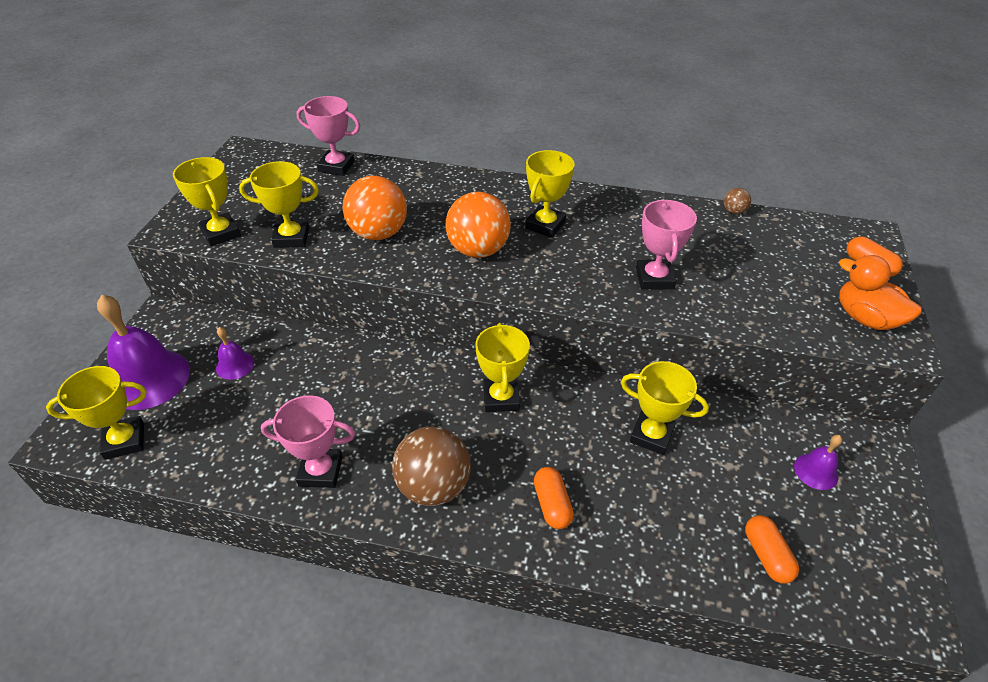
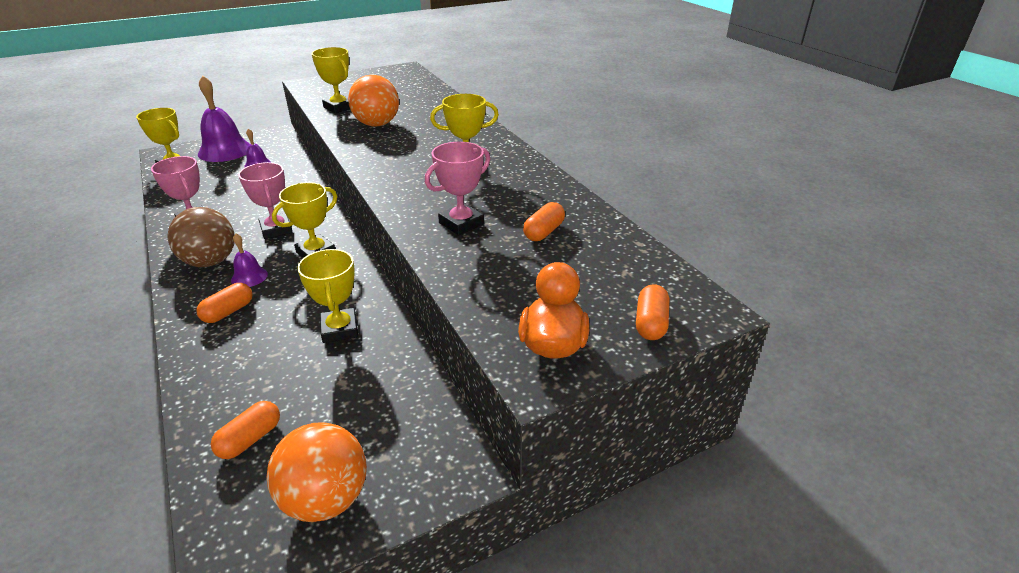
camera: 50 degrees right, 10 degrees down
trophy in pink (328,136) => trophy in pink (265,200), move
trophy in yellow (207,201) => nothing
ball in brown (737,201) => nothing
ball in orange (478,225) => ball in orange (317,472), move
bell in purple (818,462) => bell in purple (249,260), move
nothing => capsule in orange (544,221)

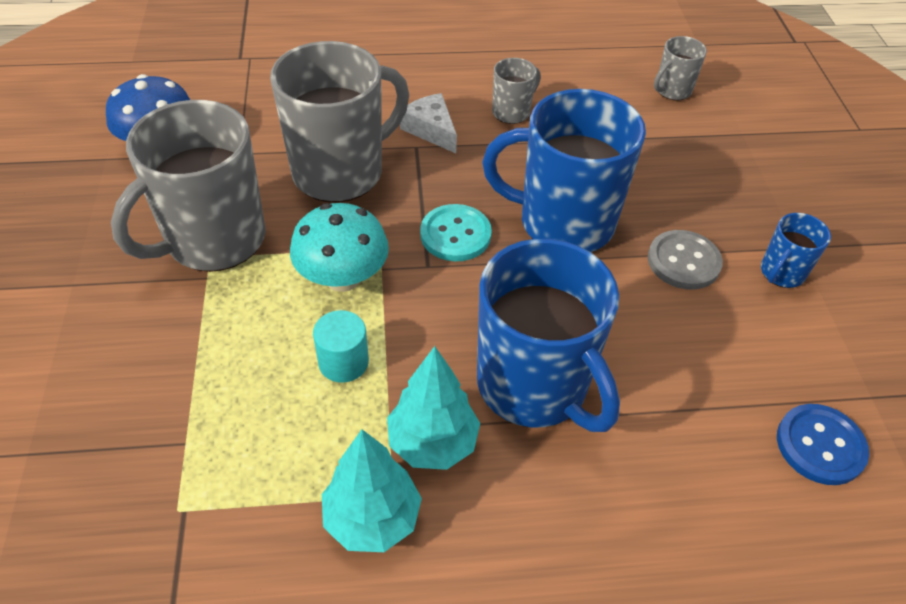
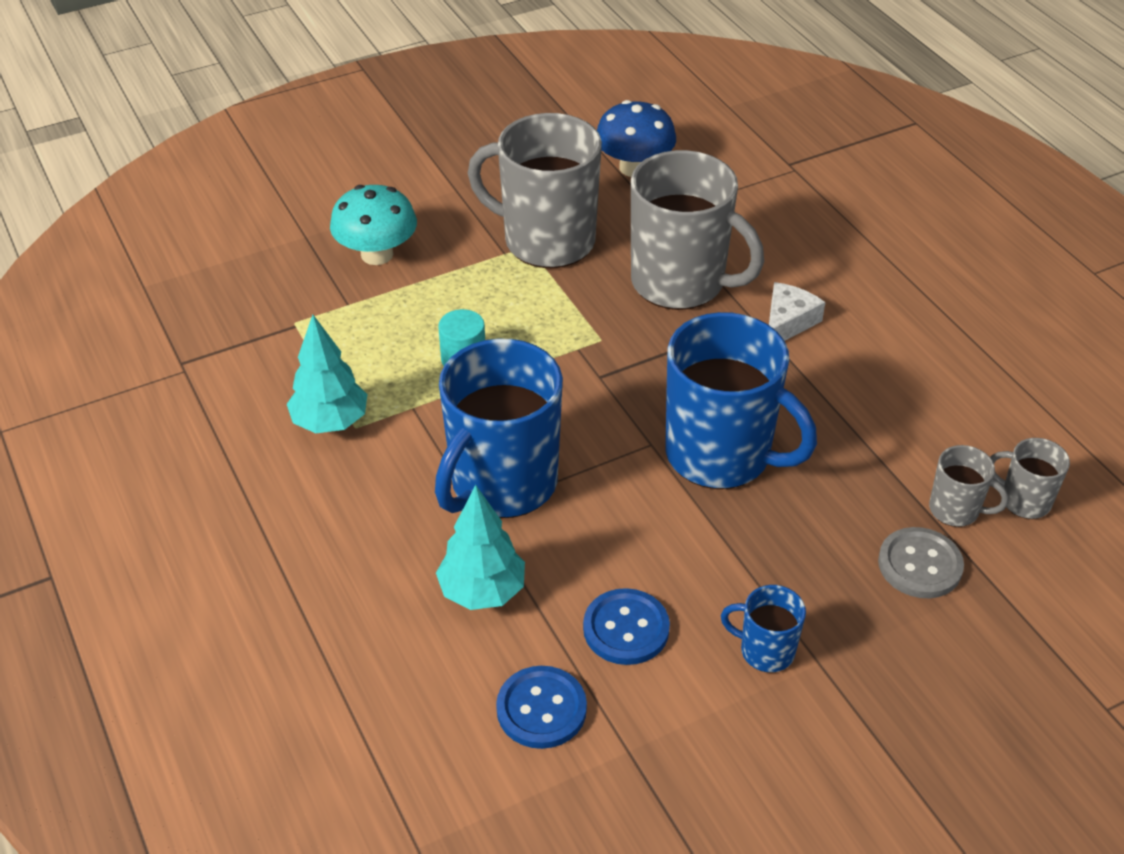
camera: 70 degrees right, 5 degrees down
mug in grey (516,91) => mug in grey (969,486), move
mug in blue (564,170) => mug in blue (741,400), 135 degrees clockwise
mushroom in turquoise (339,247) => mushroom in turquoise (373,225), move
button in turquoise (456,232) => nothing
button in grey (685,260) => button in grey (921,562), move
tree in turquoise (434,408) => tree in turquoise (480,547), move
nothing => button in blue (626,626)

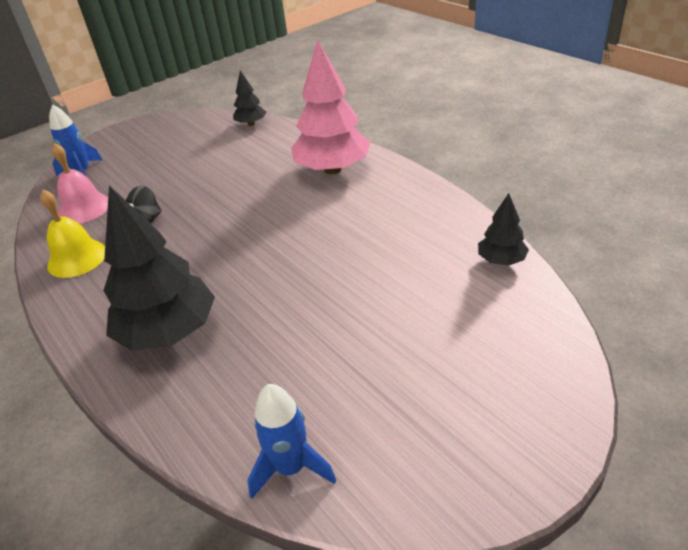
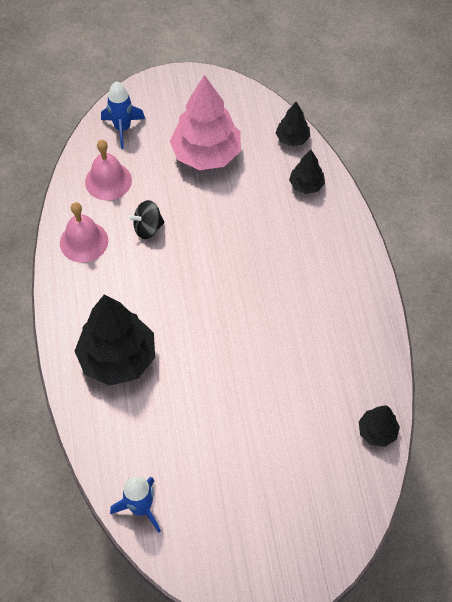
camera: 25 degrees right, 20 degrees up
tree in pink (330,107) => tree in pink (205,122), move
bell in yellow (72,234) => bell in pink (84,232)
nothing => tree in black (307,171)

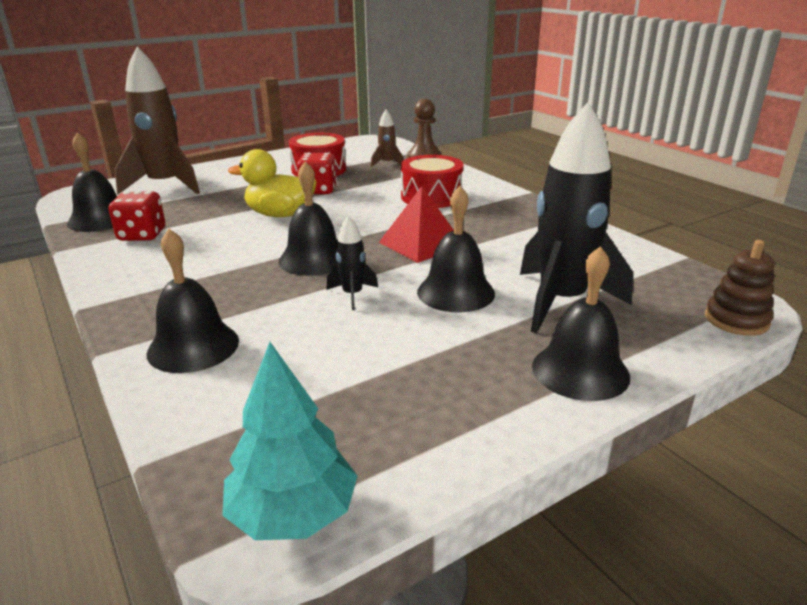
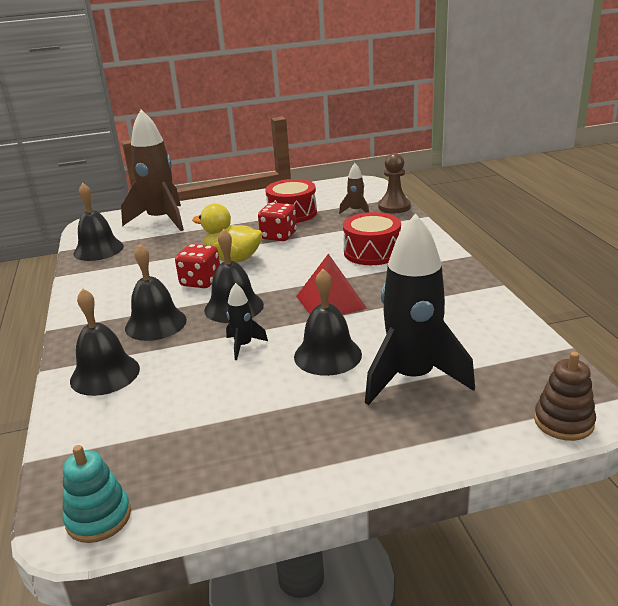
camera: 20 degrees right, 0 degrees up
dice in red (137,216) => dice in red (197,266), move
bell in black (581,323) => bell in black (156,292), move
tree in turquoise (289,441) => stacking toy in turquoise (97,494)

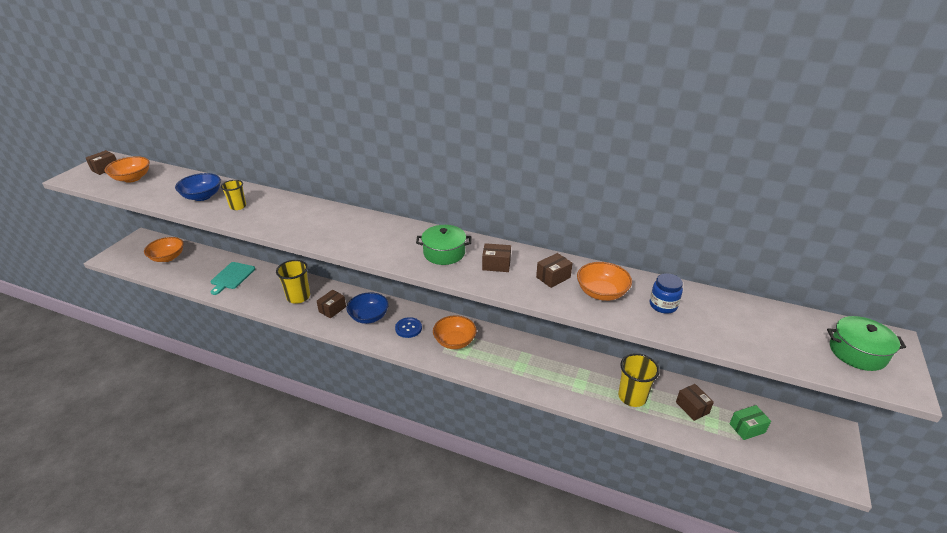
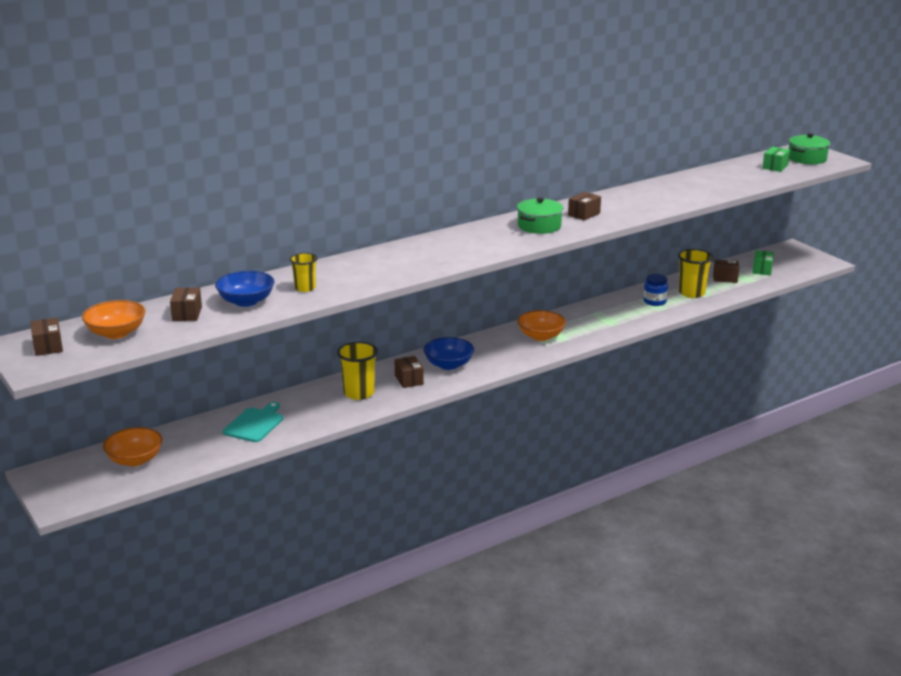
camera: 55 degrees left, 10 degrees down
box in brown (554,270) => box in brown (186,304), move
cutting board in turquoise (233,278) => cutting board in turquoise (253,422), 120 degrees counterclockwise
bowl in orange (604,281) => nothing
jar in blue (666,293) => jar in blue (655,290), move
button in blue (408,327) => nothing
nothing => box in green (776,159)

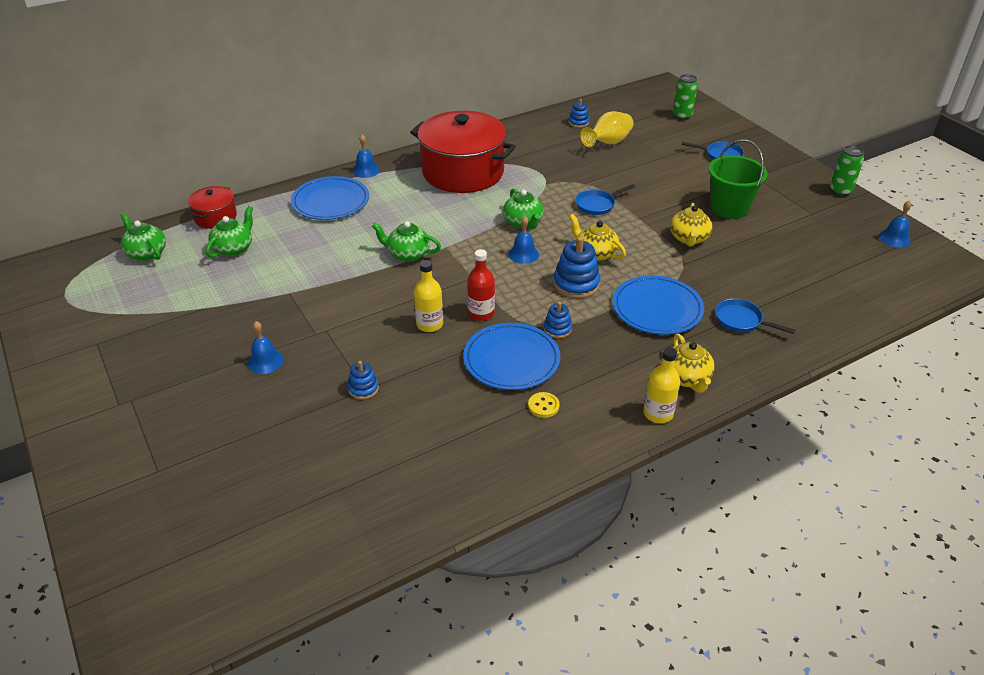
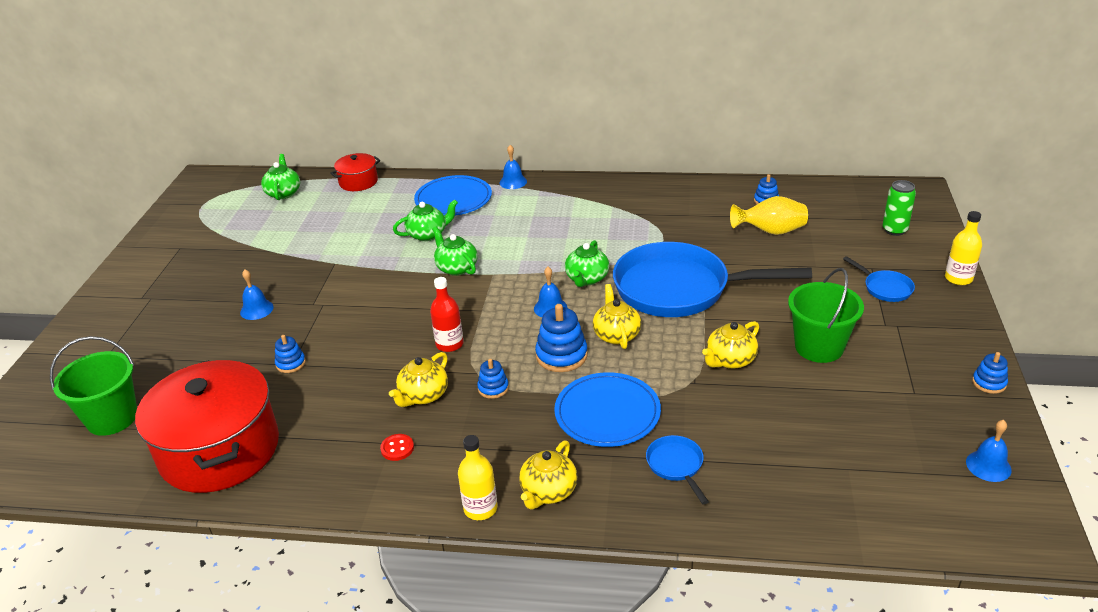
camera: 40 degrees right, 5 degrees down
pot in red (463,152) => pot in red (207,426), move
can in green (847,171) => stacking toy in blue (990,373)
pan in blue (605,199) => pan in blue (712,279), x2.46
teapot in green (229,232) => teapot in green (425,220), move
bottle in yellow (428,296) => bottle in yellow (963,248), move
plate in blue (511,356) => teapot in yellow (418,379)
button in yellow (544,405) => button in red (397,447)
nothing => bucket in green (93,386)

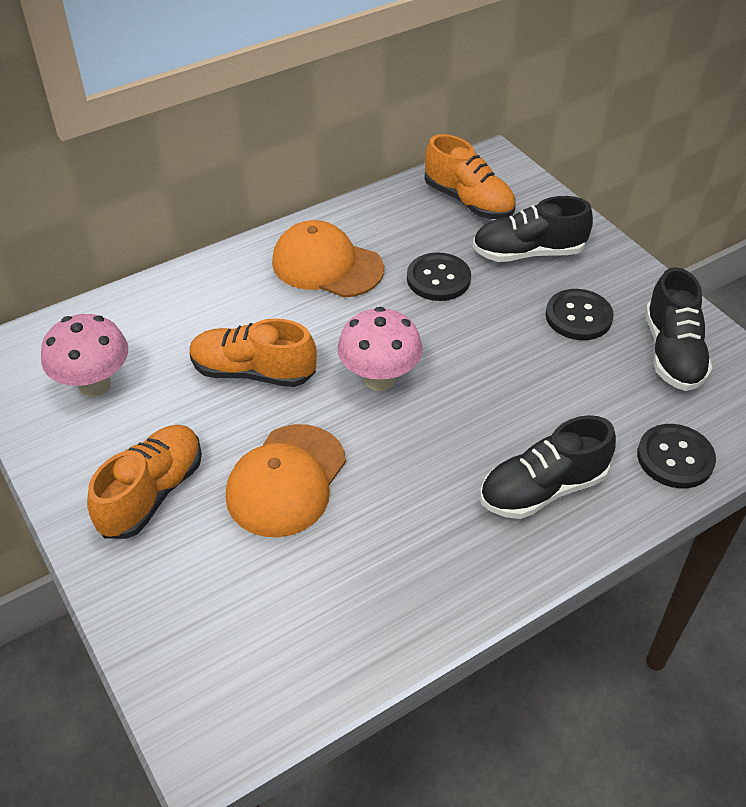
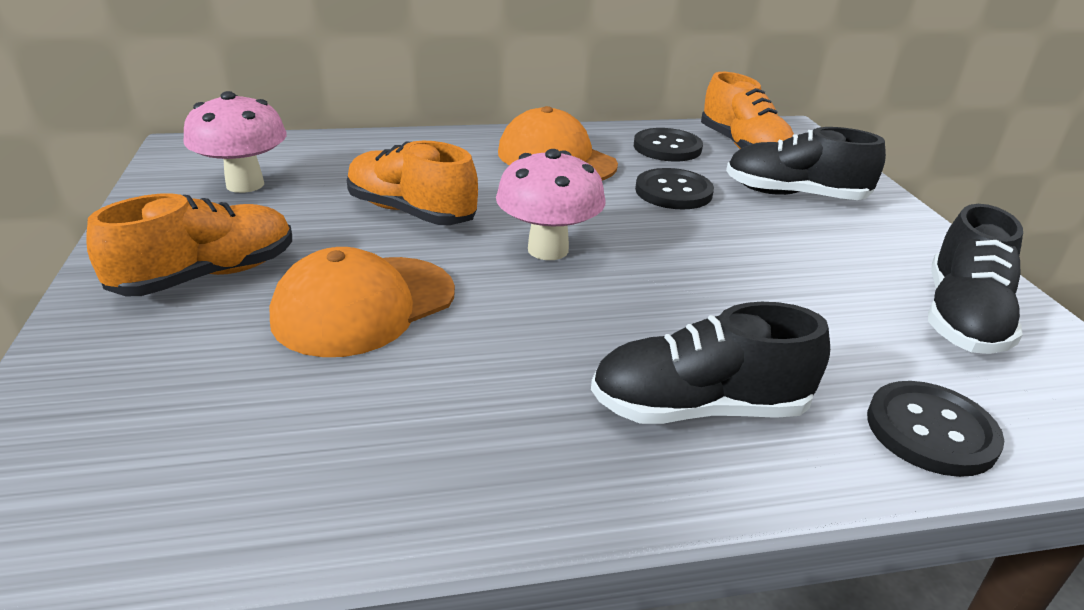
camera: 20 degrees right, 15 degrees down
button in black (579,314) => button in black (668,144), move

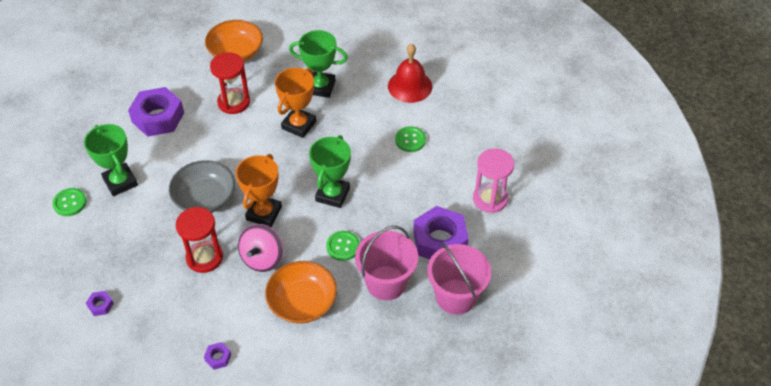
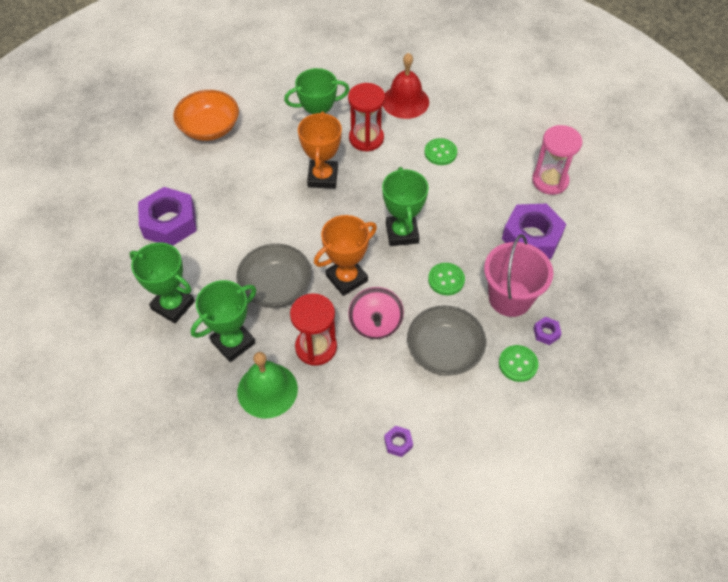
camera: 25 degrees left, 5 degrees up
hourglass in red (230,83) => hourglass in red (366,117), move
trophy in orange (259,190) => trophy in orange (345,255), 60 degrees clockwise
button in green (69,202) => button in green (518,363), move
bucket in pink (459,278) => nothing
bowl in orange (301,292) => bowl in grey (446,340)
nut in purple (100,303) => nut in purple (547,331), move
nothing => trophy in green (223,321)
nothing => bell in green (267,385)

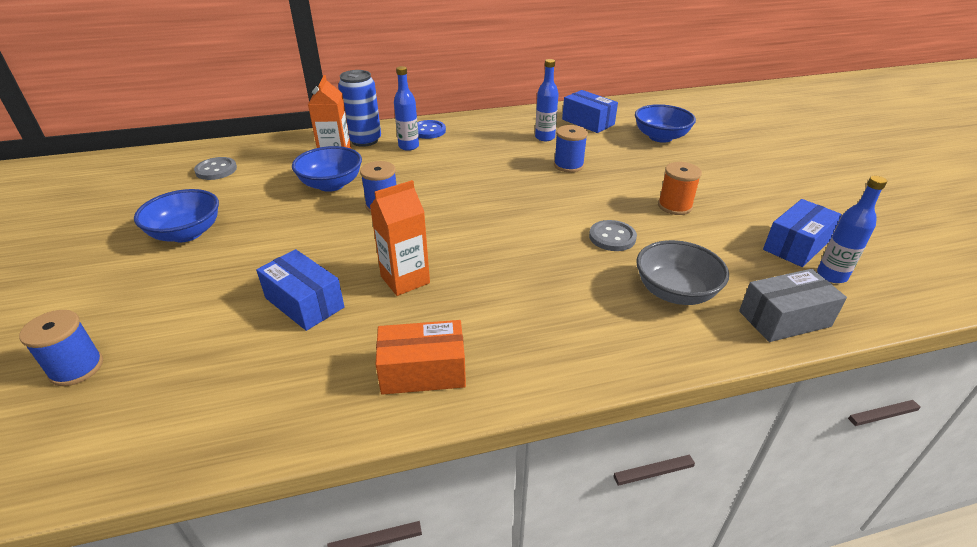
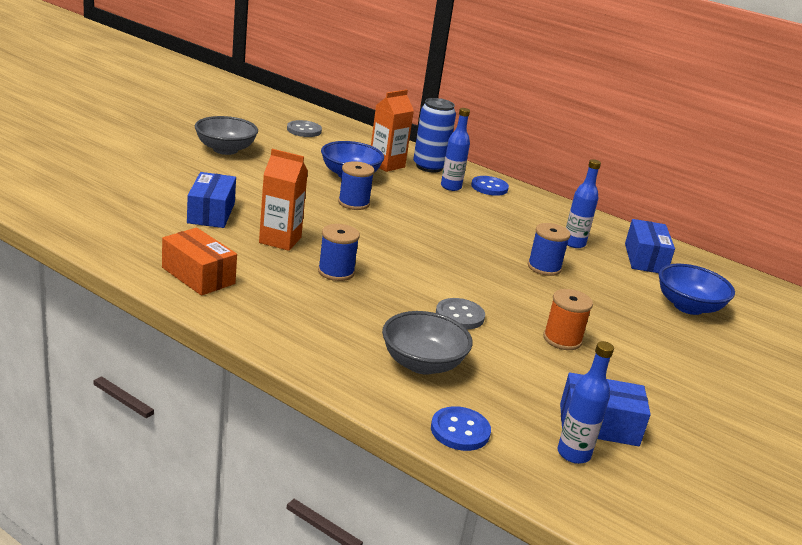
camera: 45 degrees right, 10 degrees down
bowl in blue (176,215) => bowl in grey (226,135)
box in grey (793,305) => button in blue (461,428)
spool in blue (61,348) => spool in blue (339,252), move

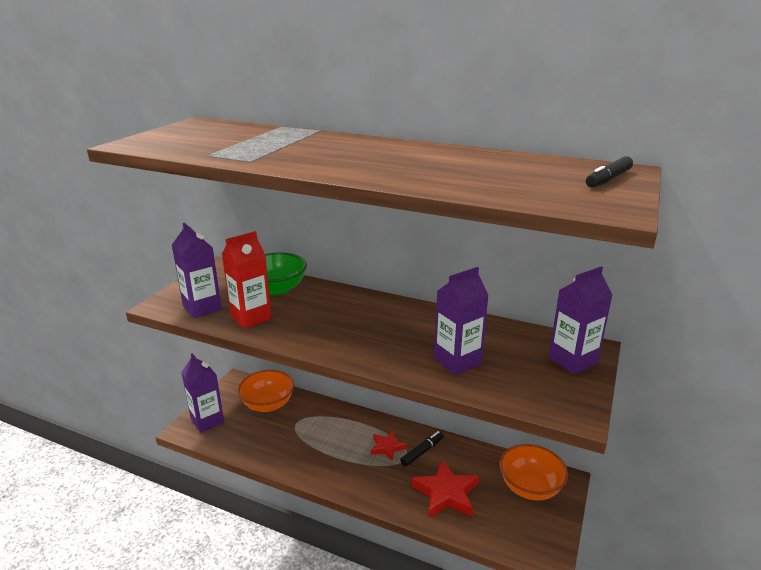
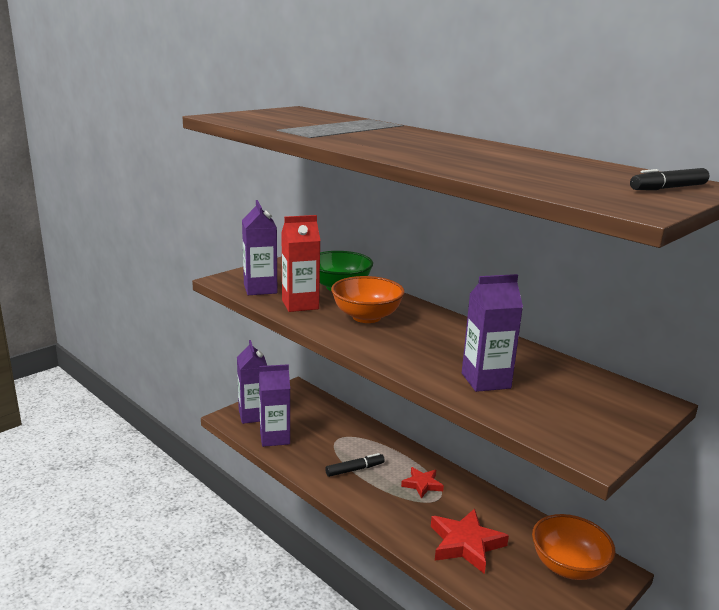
camera: 20 degrees right, 5 degrees down
carton in purple (580,321) => carton in purple (274,405), move
bowl in orange (265,391) => bowl in orange (368,299), move
marker in black (422,449) => marker in black (355,465), move

